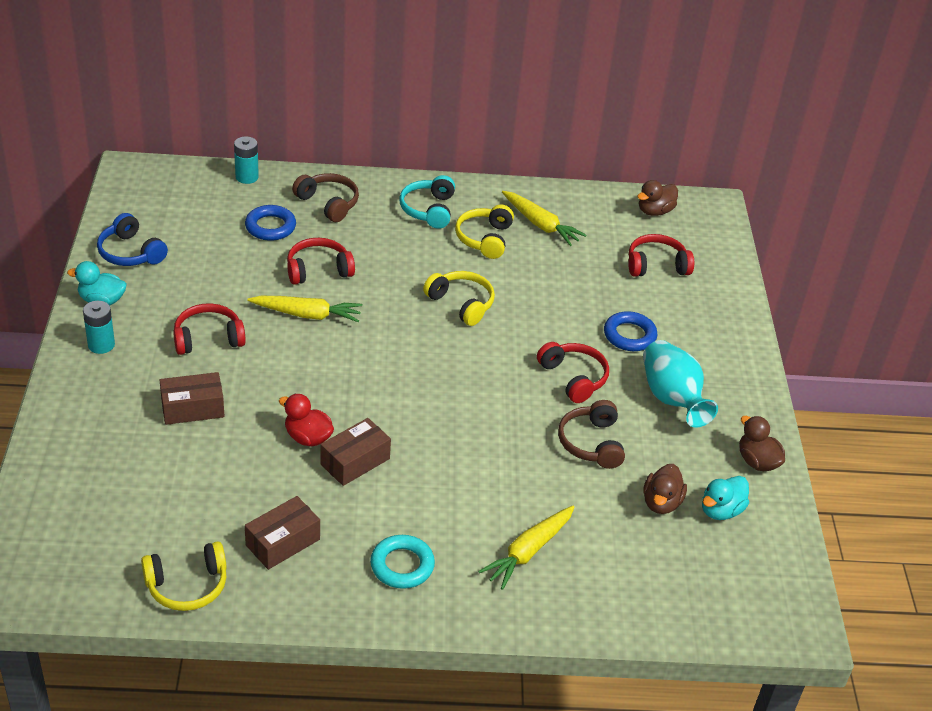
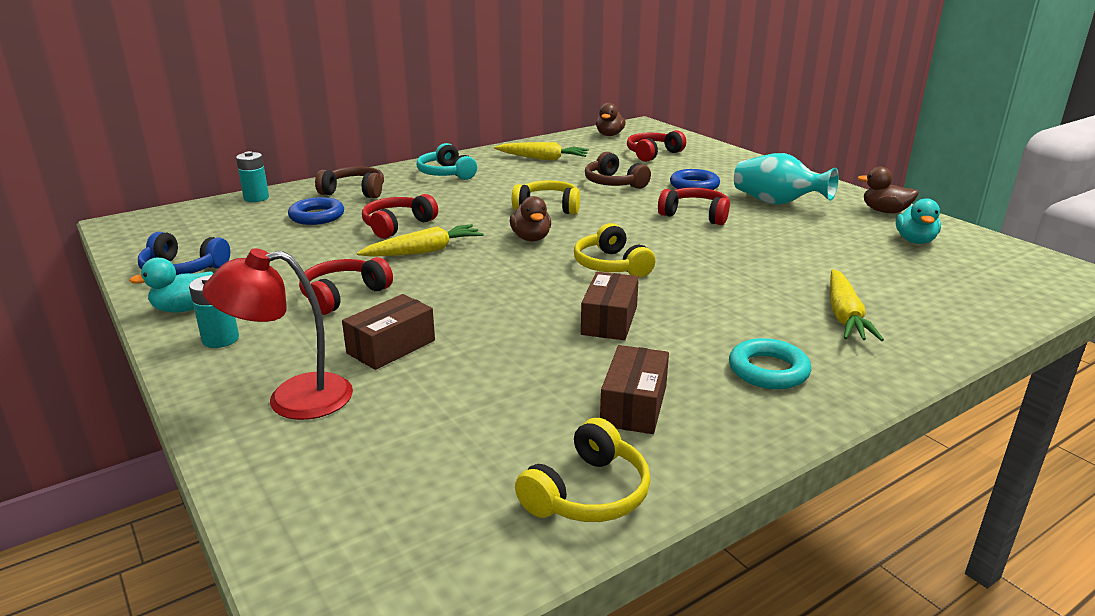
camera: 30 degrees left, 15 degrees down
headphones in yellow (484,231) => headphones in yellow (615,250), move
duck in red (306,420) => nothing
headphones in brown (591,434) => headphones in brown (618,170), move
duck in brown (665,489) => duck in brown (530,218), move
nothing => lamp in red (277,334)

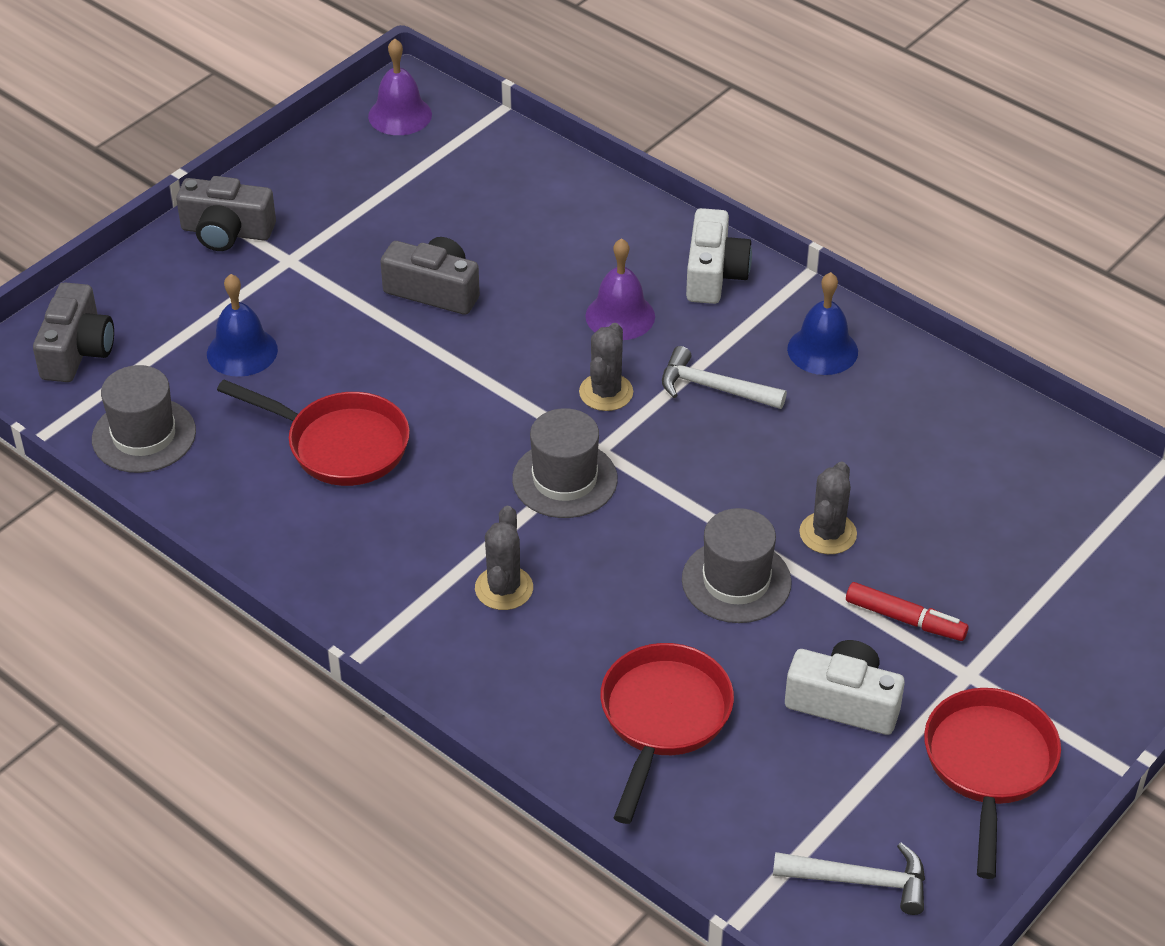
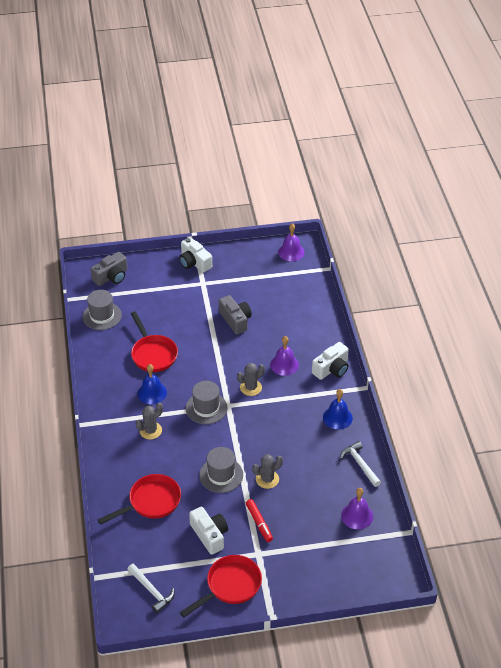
camera: 40 degrees right, 0 degrees up
camera in grey (226,213) => camera in white (195,255)
bell in blue (242,325) => bell in blue (152,384), move
hammer in white (724,377) => hammer in white (360,464), move
nothing => bell in purple (357,508)

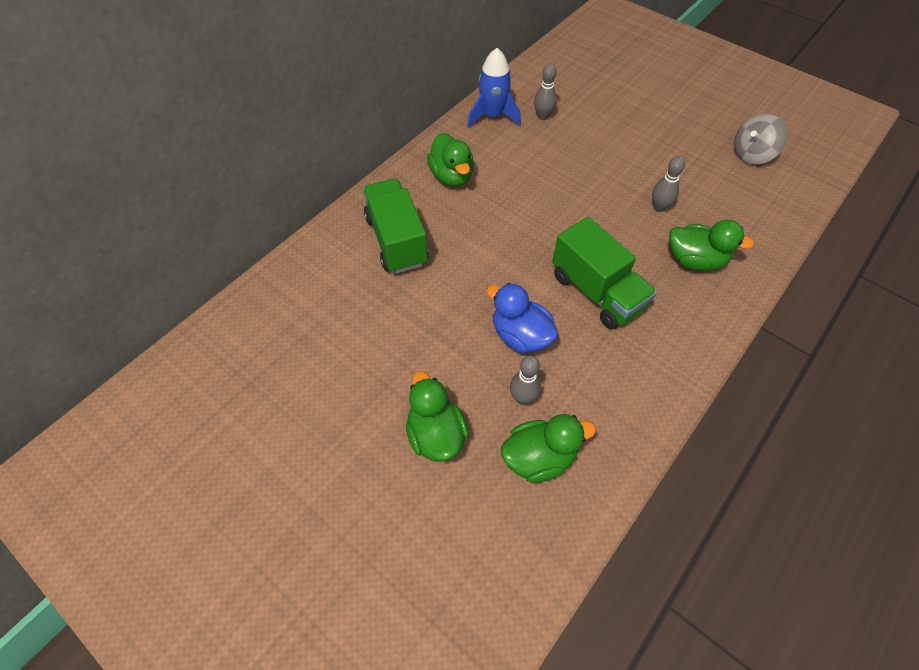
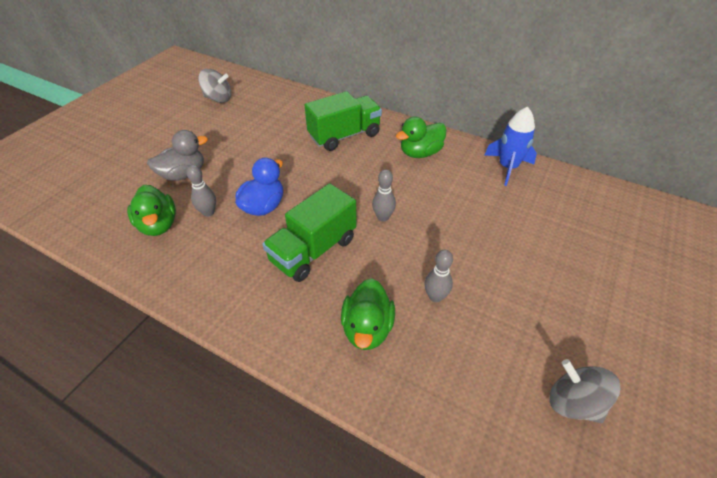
camera: 80 degrees right, 10 degrees down
bowling pin in grey (545,91) => bowling pin in grey (384,196), move
duck in green (437,416) => duck in grey (177,155)
nothing => spinning top in grey (214,86)

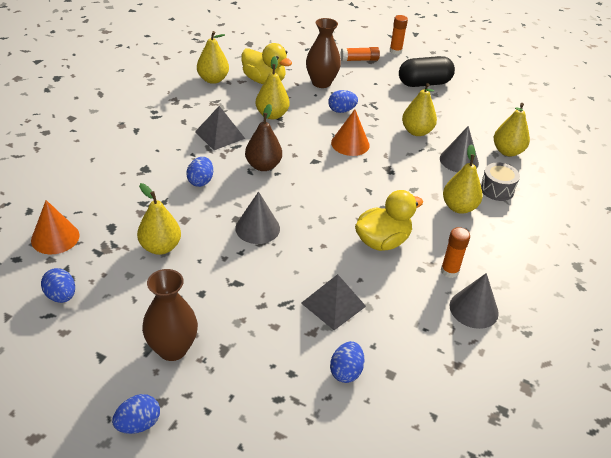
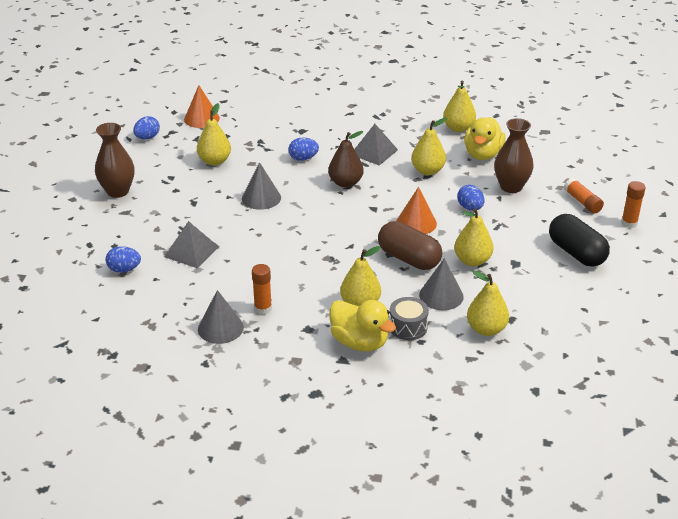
camera: 75 degrees right, 5 degrees down
duck in yellow (389,220) => duck in yellow (363,326), move
egg in blue (136,414) => nothing
nothing => capsule in brown (410,245)

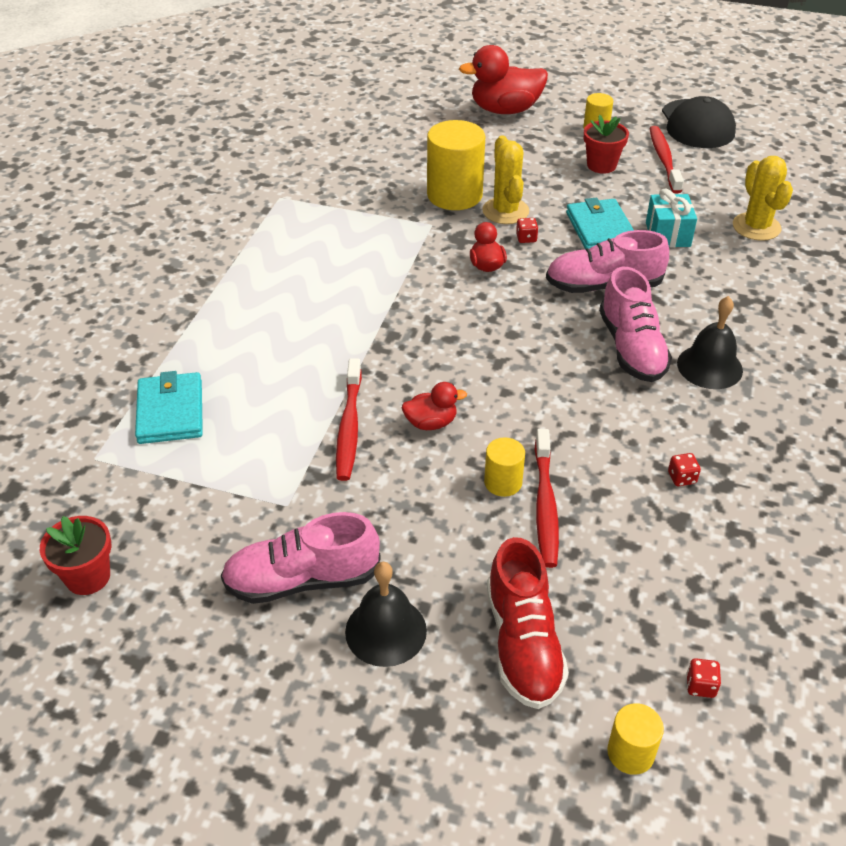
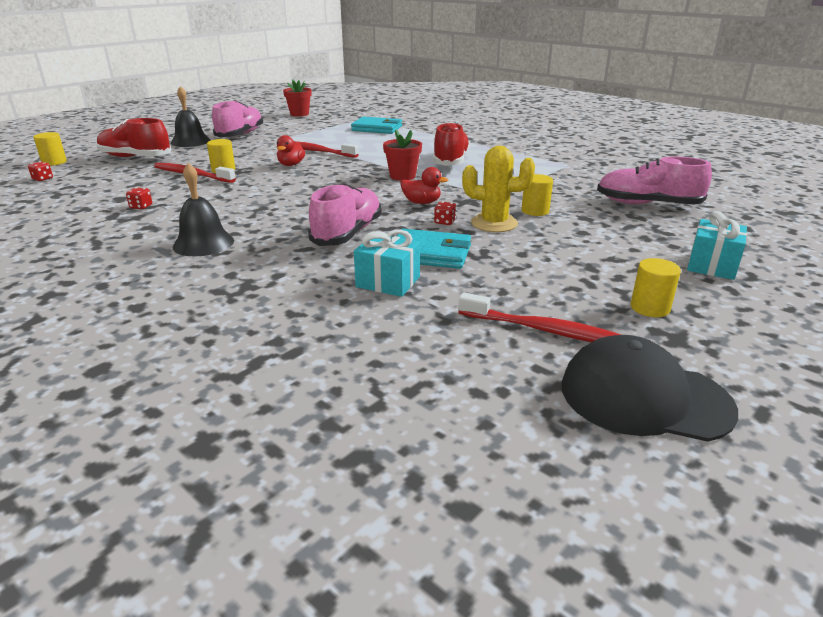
camera: 115 degrees right, 15 degrees down
duck in red (503,79) => gift in turquoise (717,245)
flower pot in red (606,144) => flower pot in red (402,155), move
cylinder in yellow (456,165) => cylinder in yellow (537,195), x0.51
cactus in yellow (763,198) => nothing
shoe in pink (635,324) => shoe in pink (654,180), move
nothing => shoe in red (451,144)

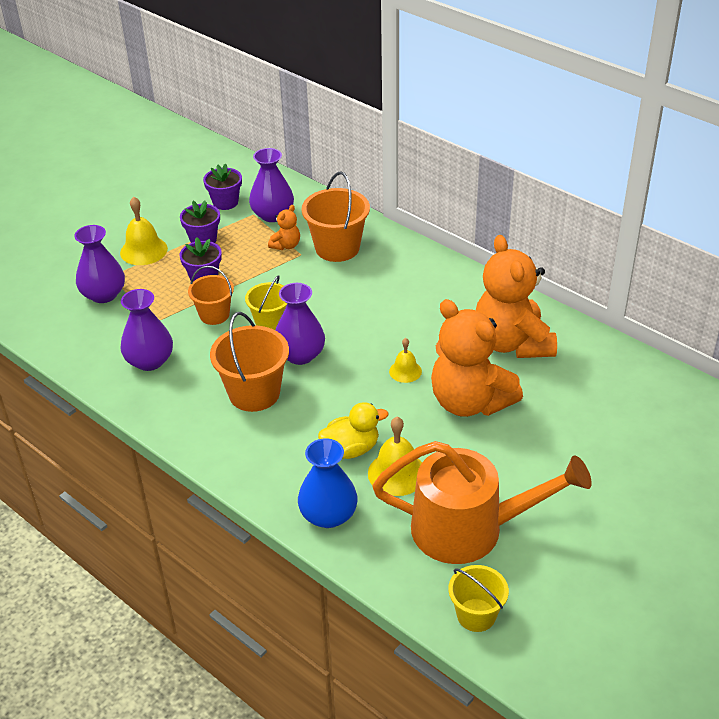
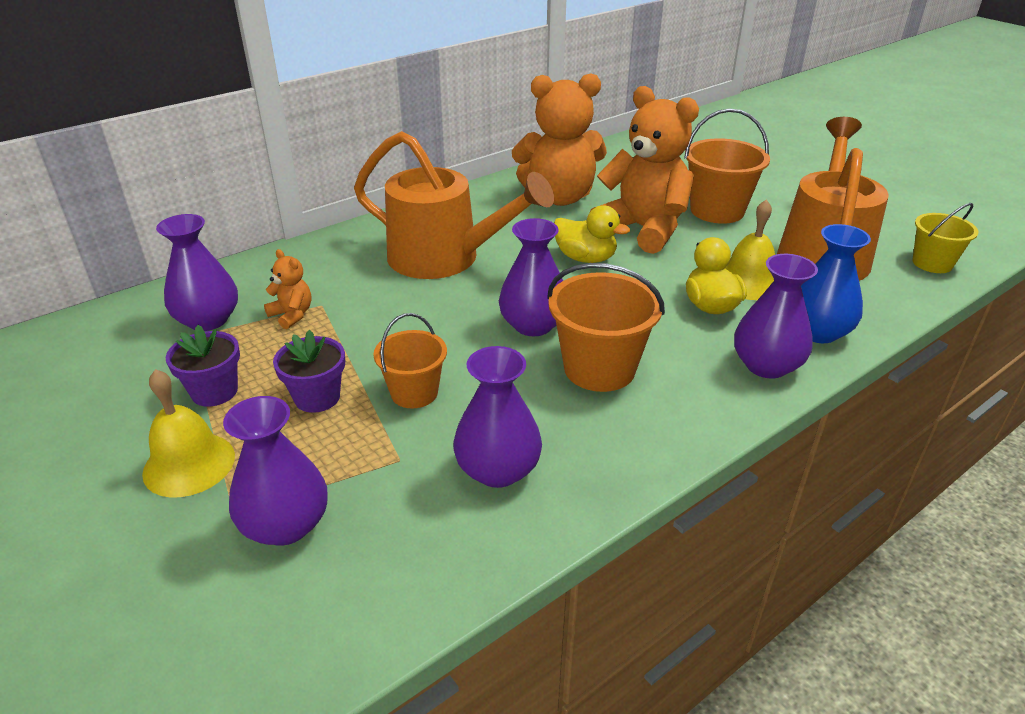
camera: 80 degrees left, 5 degrees down
flower pot in purple (222,186) => nothing
bucket in orange (336,217) => bucket in orange (727,166), move
bucket in yellow (266,302) => nothing
teddy bear in orange (477,358) => teddy bear in orange (644,170), 105 degrees counterclockwise
bell in yellow (405,360) => duck in yellow (592,234)
nothing => watering can in orange (454,205)
nothing => vase in purple (776,316)

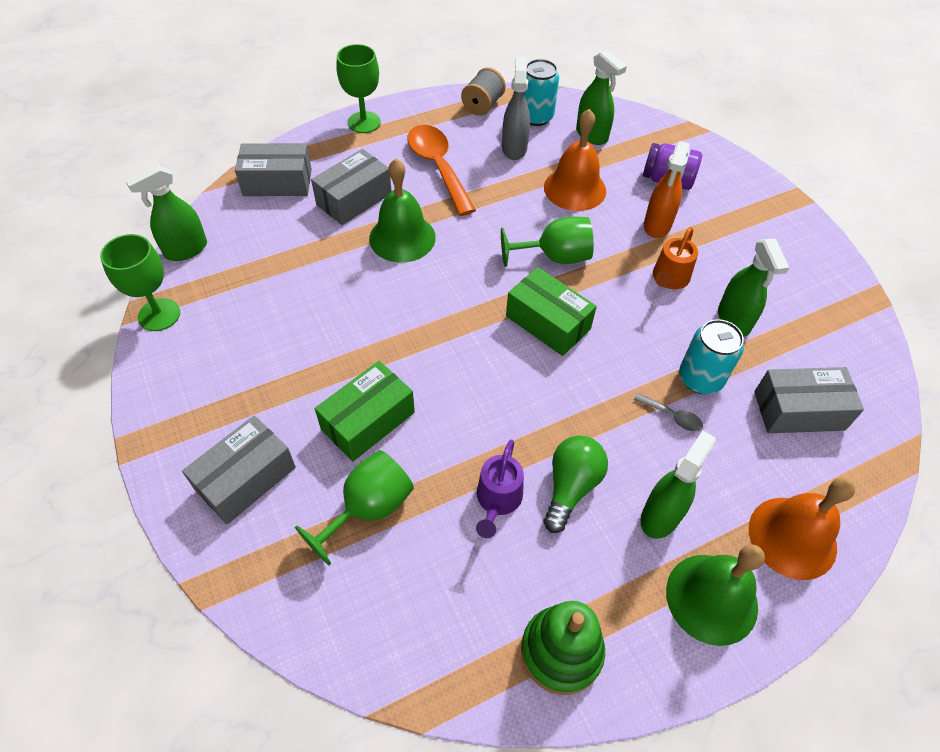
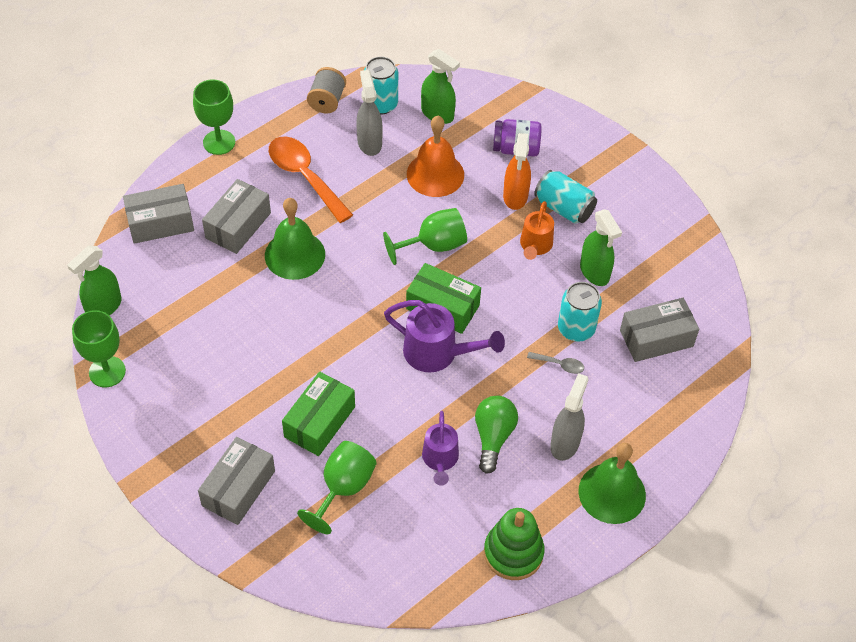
camera: 15 degrees left, 0 degrees up
spray bottle in green (678,485) => spray bottle in grey (569,417)
bell in orange (802,528) => nothing
nothing => can in turquoise (565,196)
nothing => watering can in purple (444,336)

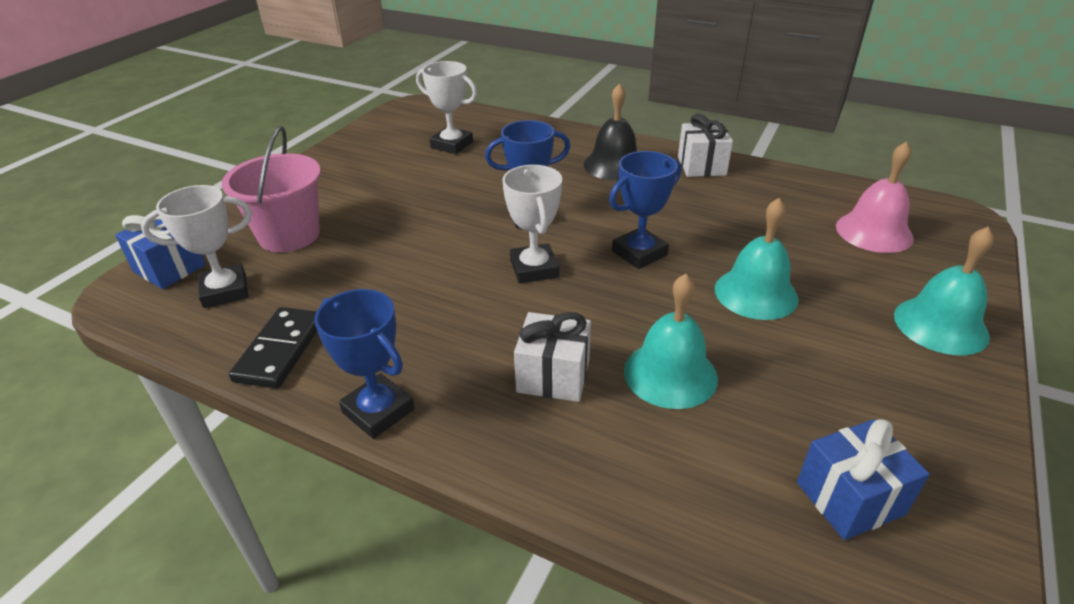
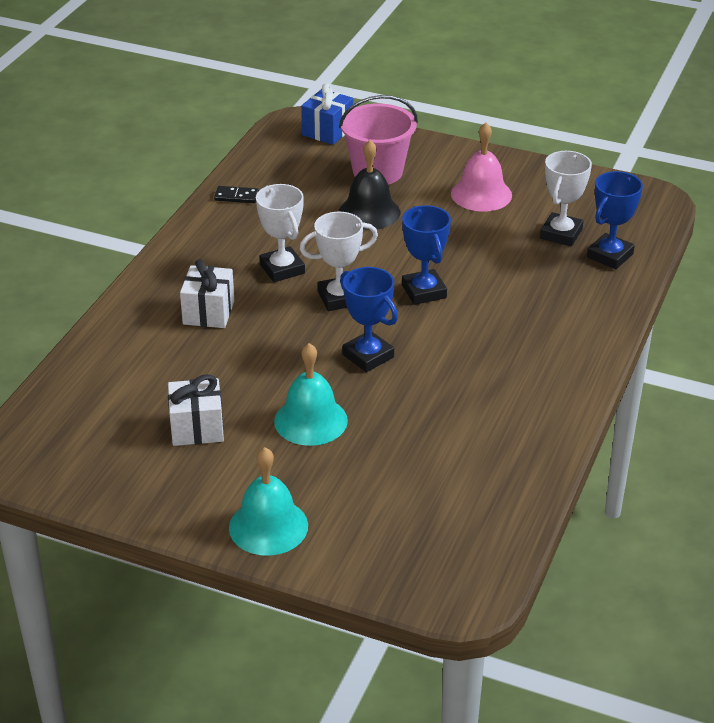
camera: 85 degrees right, 0 degrees up
bell in black (610,131) => bell in black (369,185), move
gift in white (705,145) => gift in white (196,410), move
bell in pink (875,197) => bell in pink (481,167), move
trophy in white (196,246) => trophy in white (280,233), move
bell in turquoise (671,341) => nothing
trophy in blue (364,364) => trophy in blue (615,220), move
domino in black (273,347) => domino in black (236,194), x0.59
gift in blue (863,479) => nothing

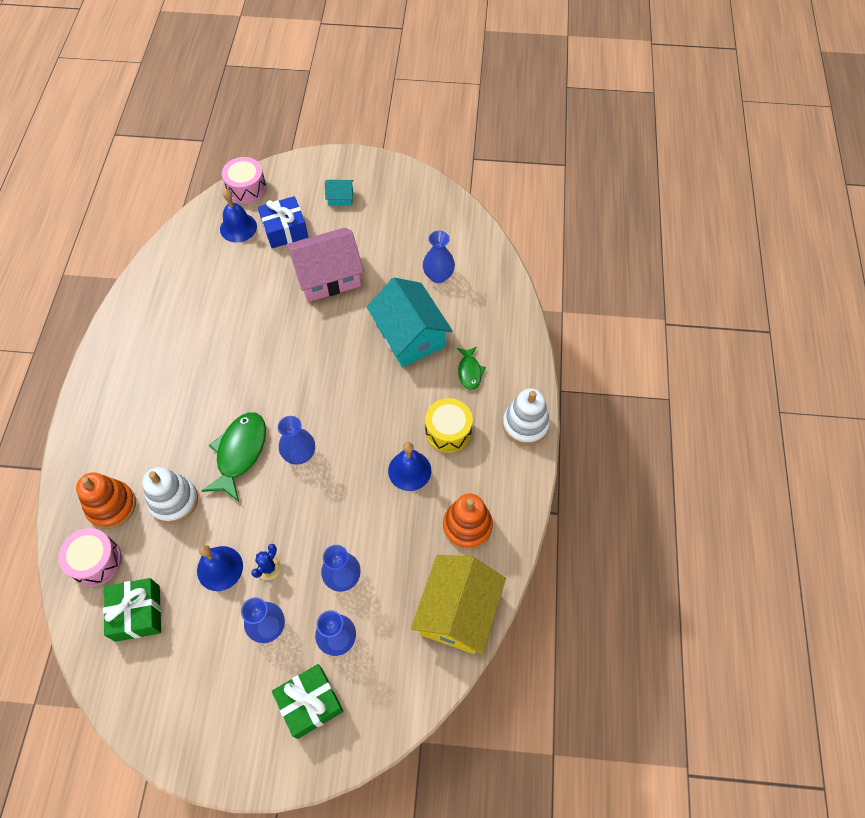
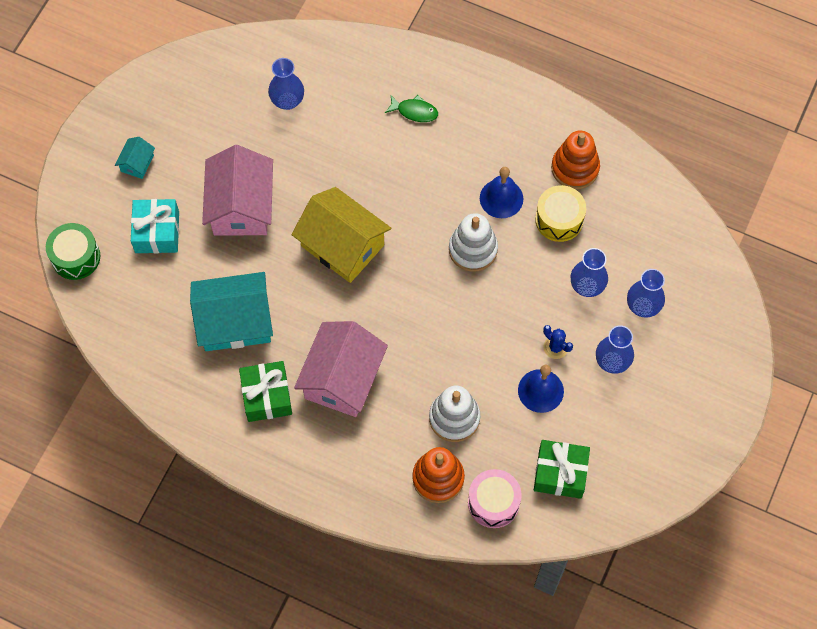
camera: 70 degrees left, 5 degrees up
drum in pink (244,180) => drum in green (73,251)
bell in blue (238,216) => nothing
gift in blue (283,222) => gift in turquoise (155,226)
house in turquoise (410,322) => house in turquoise (231,311), move
stacking toy in white (526,417) => stacking toy in white (473,242), move
drum in yellow (449,425) => drum in yellow (560,213), move
fish in green (234,456) => nothing
vase in blue (296,440) => nothing
house in yellow (458,604) => house in yellow (341,235), move
gift in green (307,701) => gift in green (265,391), move
nothing => house in pink (341,369)

